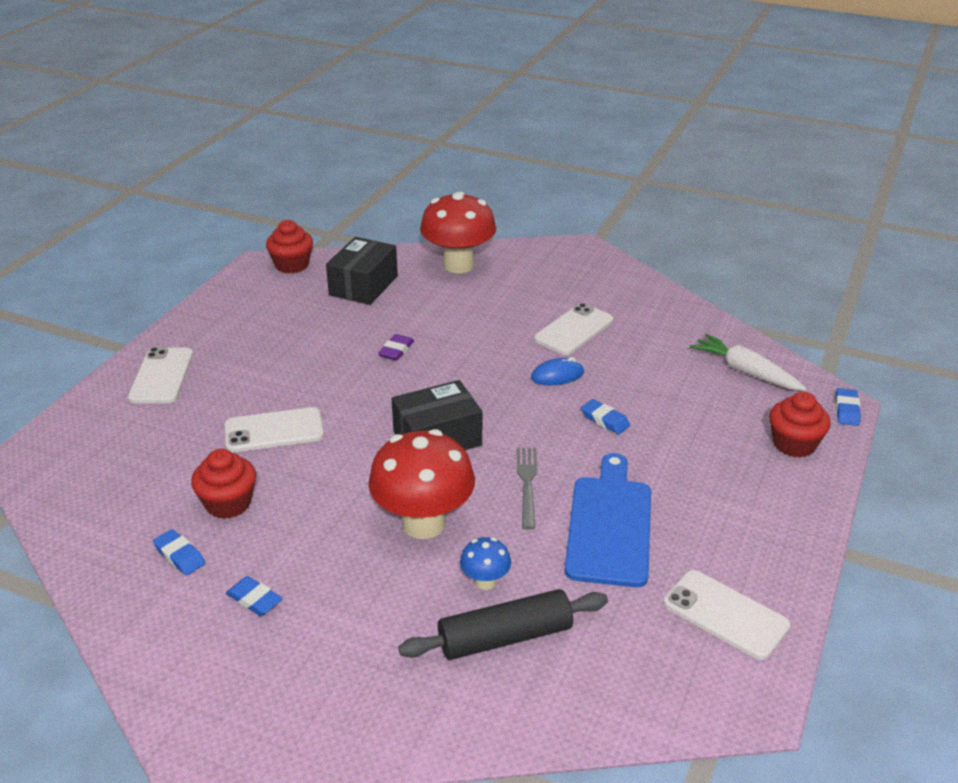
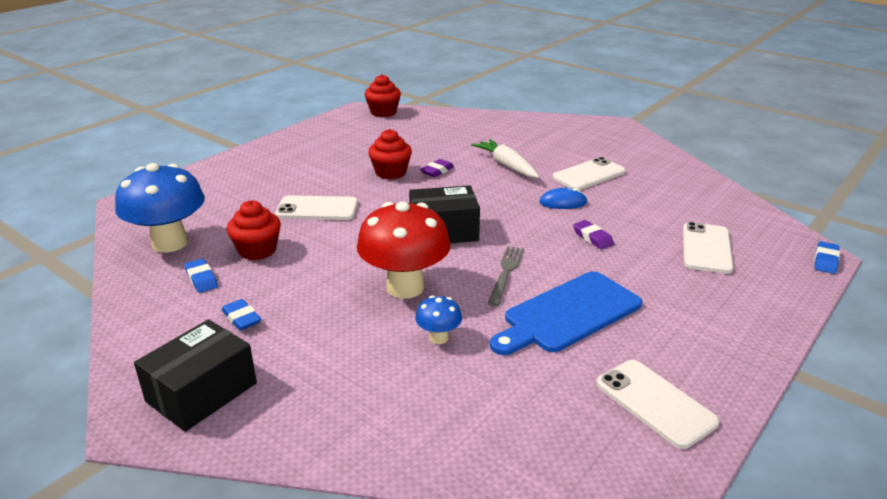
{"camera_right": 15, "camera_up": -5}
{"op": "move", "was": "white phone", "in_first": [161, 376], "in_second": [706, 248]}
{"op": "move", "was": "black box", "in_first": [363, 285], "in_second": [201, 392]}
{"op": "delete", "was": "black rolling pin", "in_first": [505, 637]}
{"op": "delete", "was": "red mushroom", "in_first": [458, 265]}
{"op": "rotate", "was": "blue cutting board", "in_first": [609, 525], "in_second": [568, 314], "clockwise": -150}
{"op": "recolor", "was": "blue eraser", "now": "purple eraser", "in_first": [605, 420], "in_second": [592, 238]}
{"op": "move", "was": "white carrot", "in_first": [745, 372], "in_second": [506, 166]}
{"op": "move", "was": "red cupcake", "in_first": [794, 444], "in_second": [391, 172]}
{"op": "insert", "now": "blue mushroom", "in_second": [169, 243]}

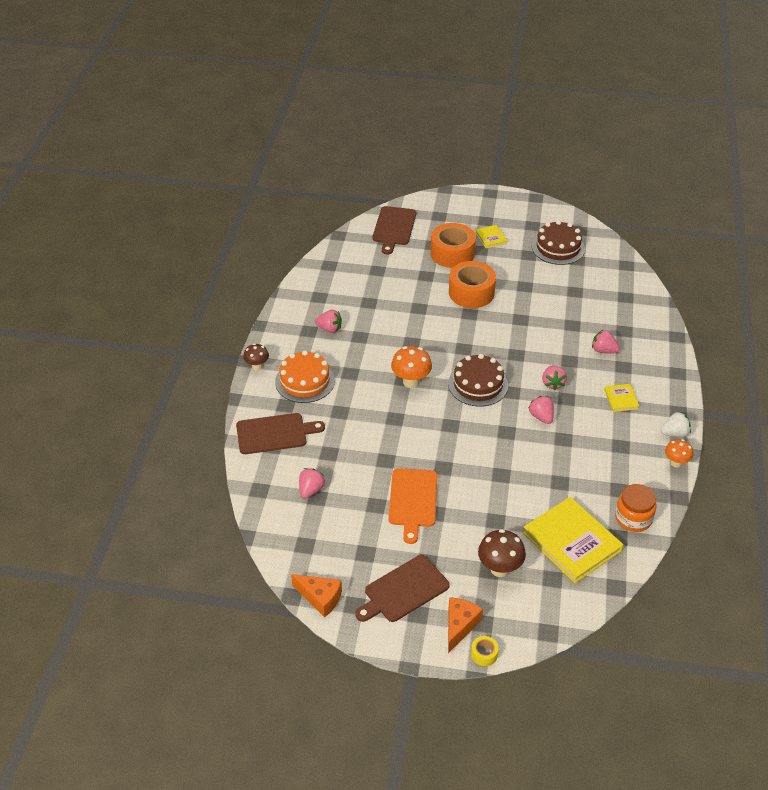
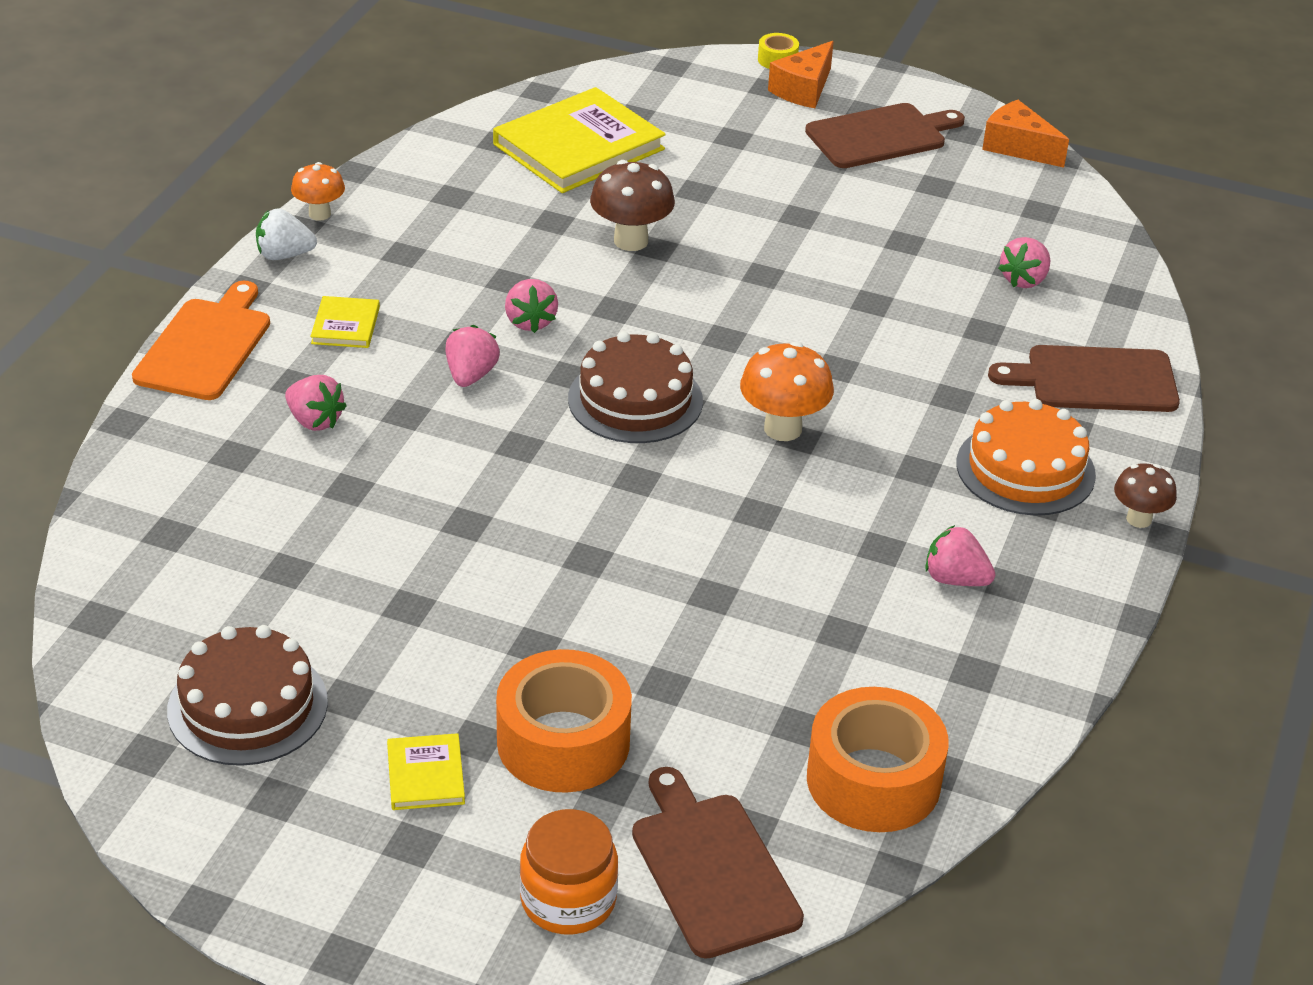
{"camera_right": -170, "camera_up": -5}
{"op": "rotate", "was": "brown cutting board", "in_first": [394, 228], "in_second": [712, 868], "clockwise": -45}
{"op": "move", "was": "orange cutting board", "in_first": [413, 501], "in_second": [206, 346]}
{"op": "move", "was": "orange tape", "in_first": [471, 292], "in_second": [873, 780]}
{"op": "move", "was": "brown mushroom", "in_first": [499, 569], "in_second": [631, 241]}
{"op": "rotate", "was": "yellow book", "in_first": [571, 542], "in_second": [579, 147], "clockwise": 75}
{"op": "move", "was": "orange jar", "in_first": [633, 518], "in_second": [568, 900]}

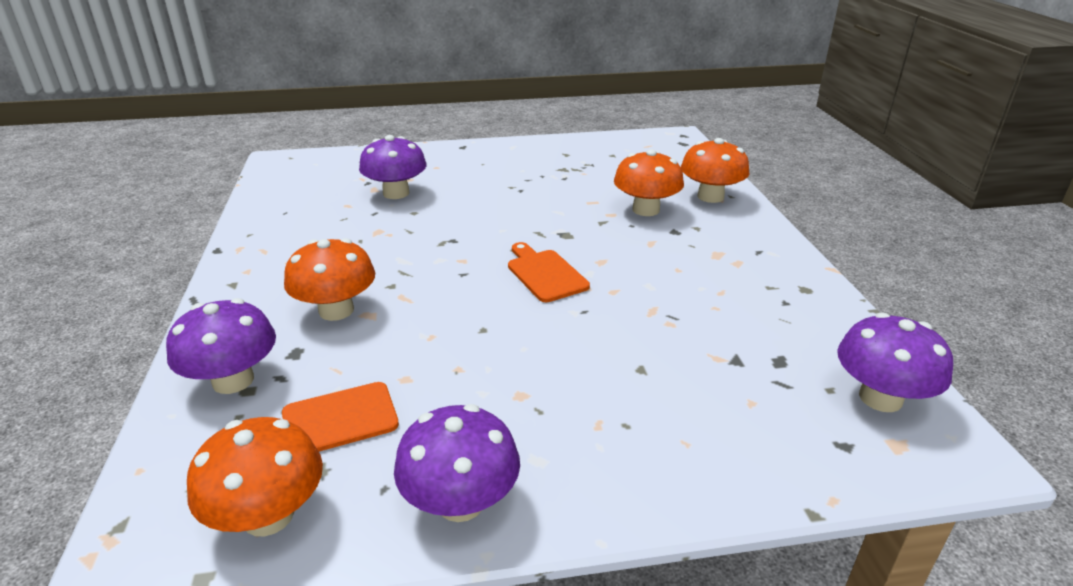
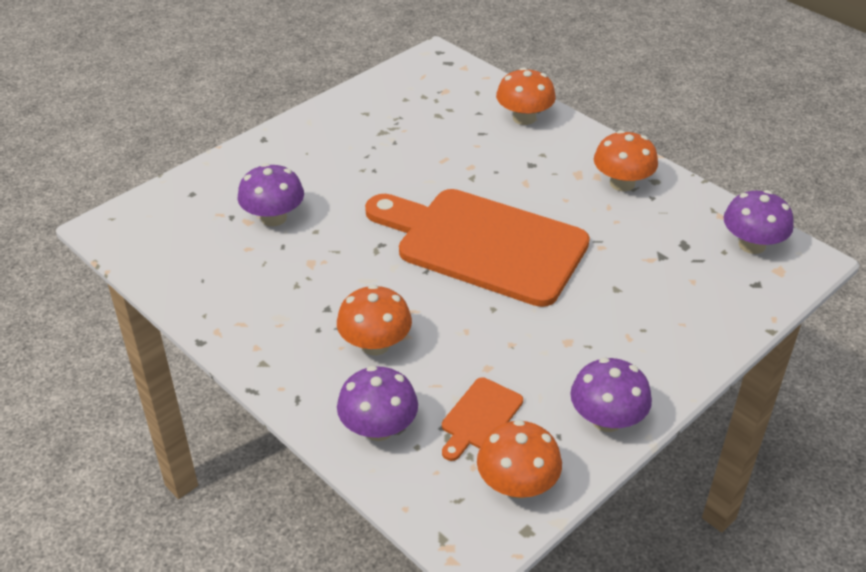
{"camera_right": -35, "camera_up": 10}
{"op": "resize", "was": "orange cutting board", "in_first": [545, 274], "in_second": [483, 244], "ratio": 2.48}
{"op": "move", "was": "orange mushroom", "in_first": [646, 210], "in_second": [622, 183]}

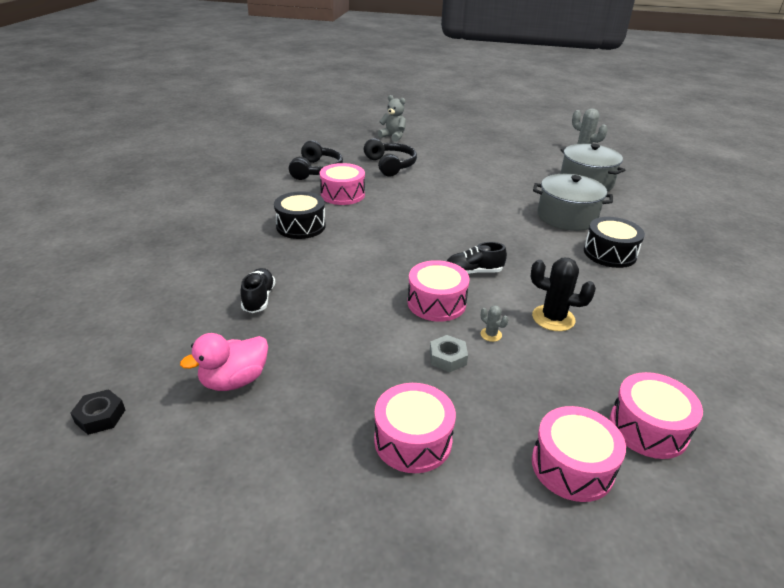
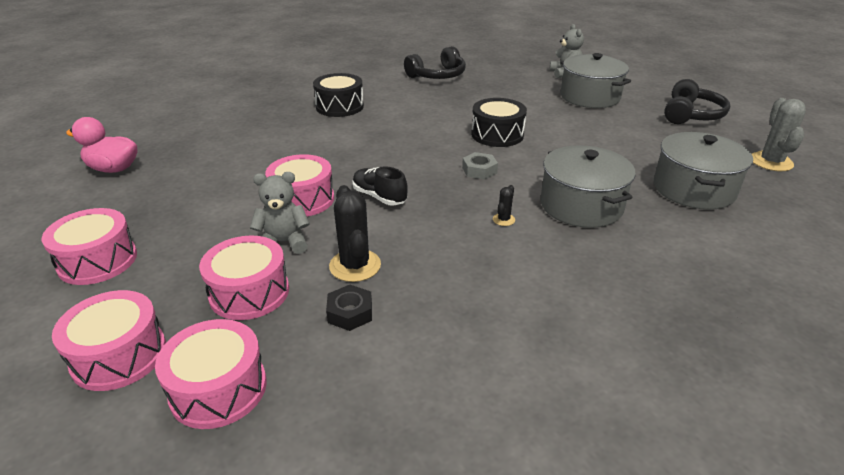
{"camera_right": 50, "camera_up": 0}
{"op": "move", "was": "black nut", "in_first": [100, 416], "in_second": [350, 313]}
{"op": "delete", "was": "black shoe", "in_first": [259, 299]}
{"op": "move", "was": "pink drum", "in_first": [342, 194], "in_second": [249, 292]}
{"op": "move", "was": "black headphones", "in_first": [390, 165], "in_second": [691, 115]}
{"op": "move", "was": "grey nut", "in_first": [447, 358], "in_second": [479, 170]}
{"op": "replace", "was": "grey cactus", "now": "grey teddy bear", "in_first": [491, 335], "in_second": [284, 242]}
{"op": "move", "was": "black drum", "in_first": [609, 253], "in_second": [497, 135]}
{"op": "insert", "now": "black cactus", "in_second": [503, 220]}
{"op": "insert", "now": "grey pot", "in_second": [590, 97]}

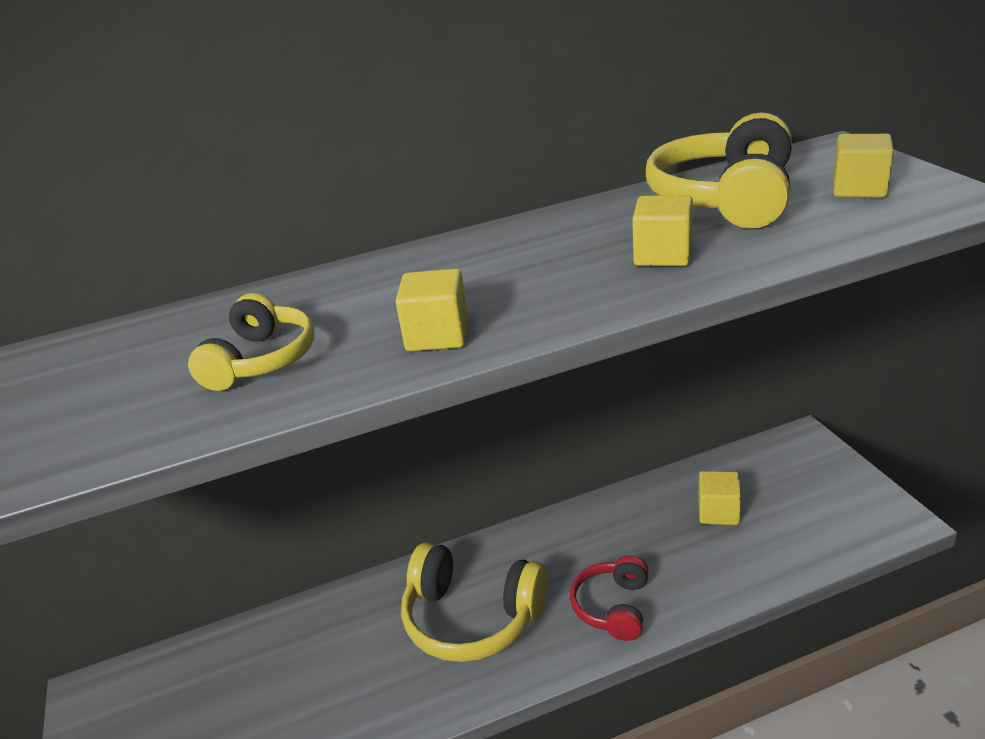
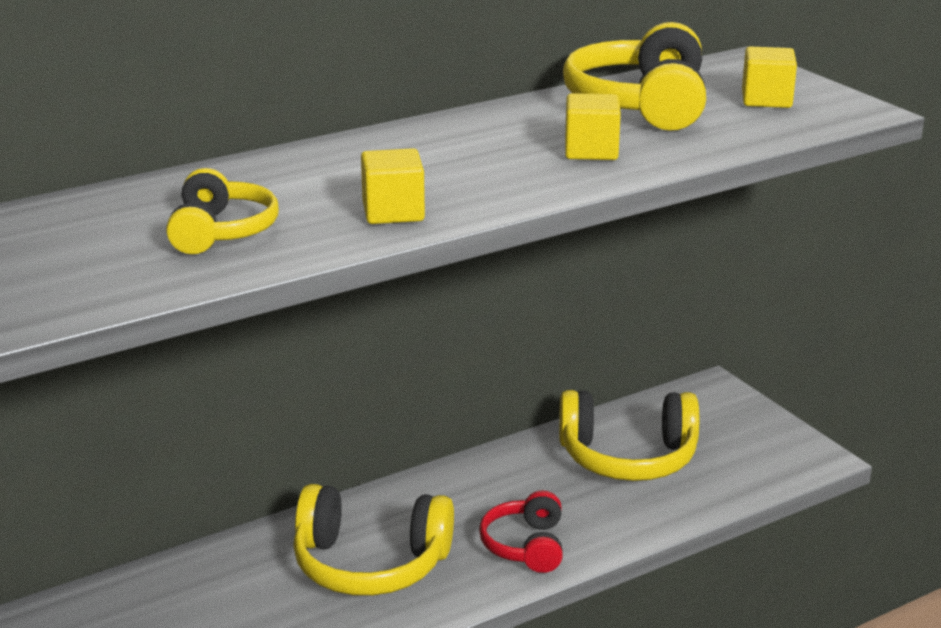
{"camera_right": -15, "camera_up": -5}
{"op": "replace", "was": "yellow cube", "now": "yellow headphones", "in_first": [718, 512], "in_second": [628, 457]}

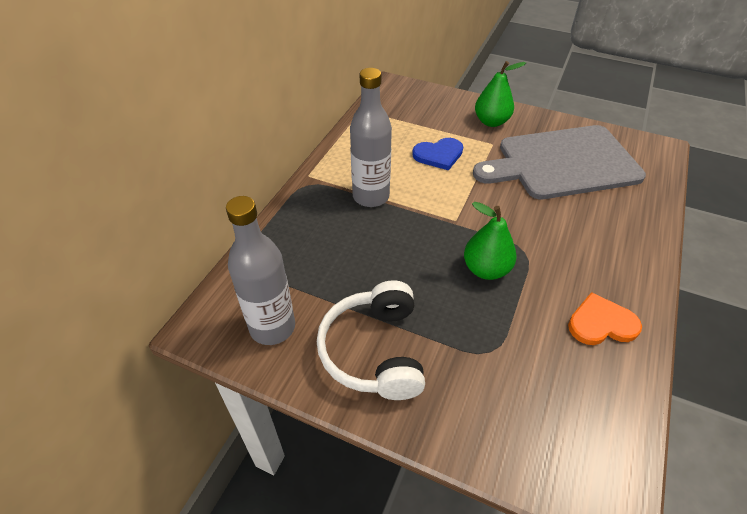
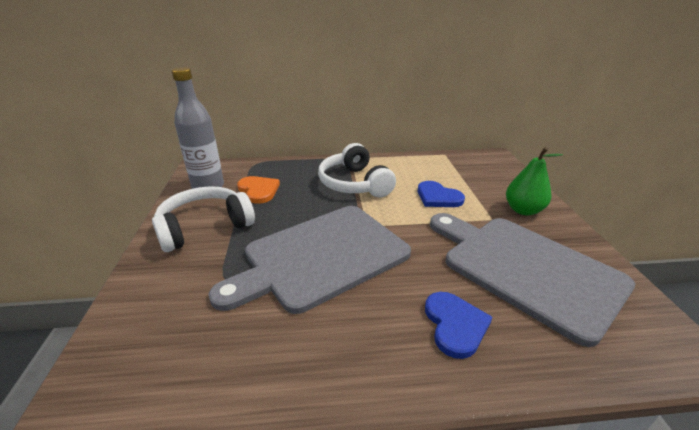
{"camera_right": 60, "camera_up": -15}
{"op": "replace", "was": "grey bottle", "now": "white headphones", "in_first": [371, 196], "in_second": [354, 183]}
{"op": "replace", "was": "green pear", "now": "grey cutting board", "in_first": [486, 269], "in_second": [321, 256]}
{"op": "move", "was": "orange heart", "in_first": [601, 323], "in_second": [258, 190]}
{"op": "insert", "now": "blue heart", "in_second": [455, 325]}

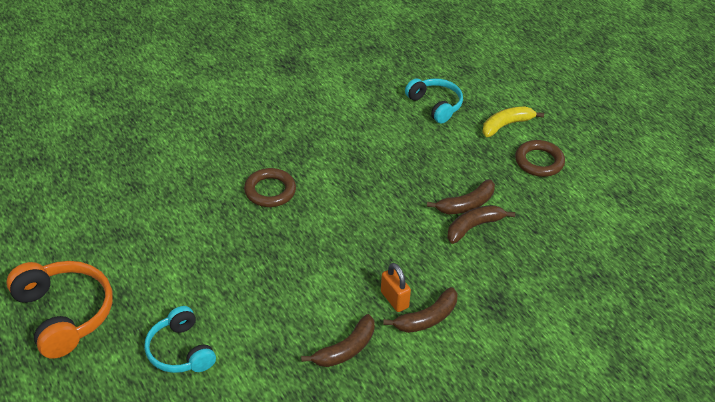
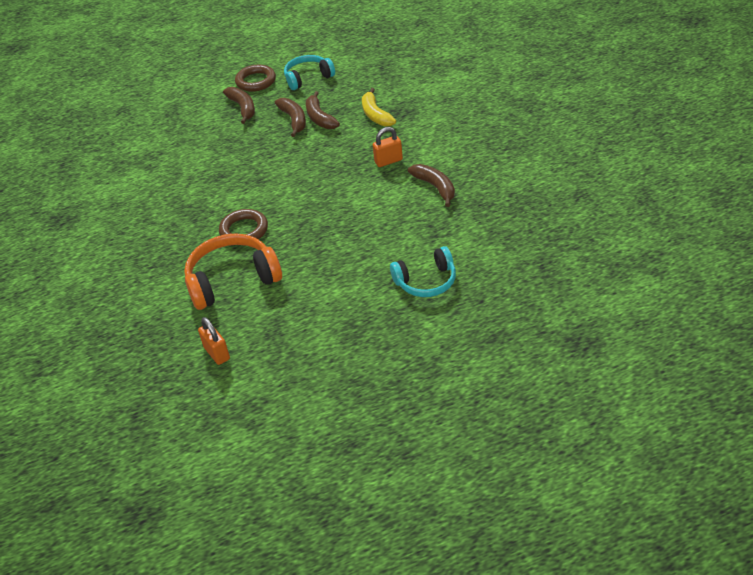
{"camera_right": -75, "camera_up": 0}
{"op": "move", "was": "orange headphones", "in_first": [63, 314], "in_second": [232, 280]}
{"op": "move", "was": "brown banana", "in_first": [427, 318], "in_second": [243, 108]}
{"op": "move", "was": "turquoise headphones", "in_first": [435, 105], "in_second": [308, 78]}
{"op": "move", "was": "yellow banana", "in_first": [506, 125], "in_second": [375, 115]}
{"op": "insert", "now": "orange padlock", "in_second": [217, 353]}

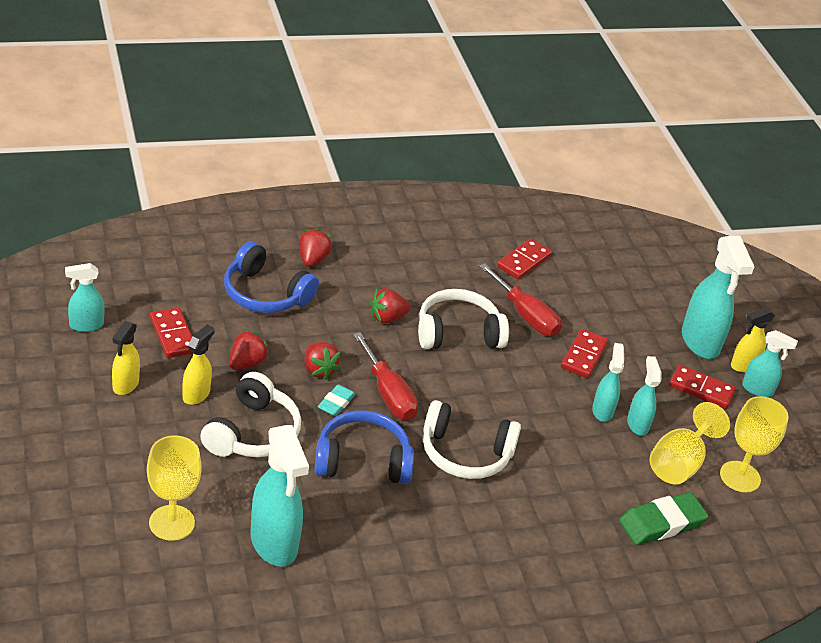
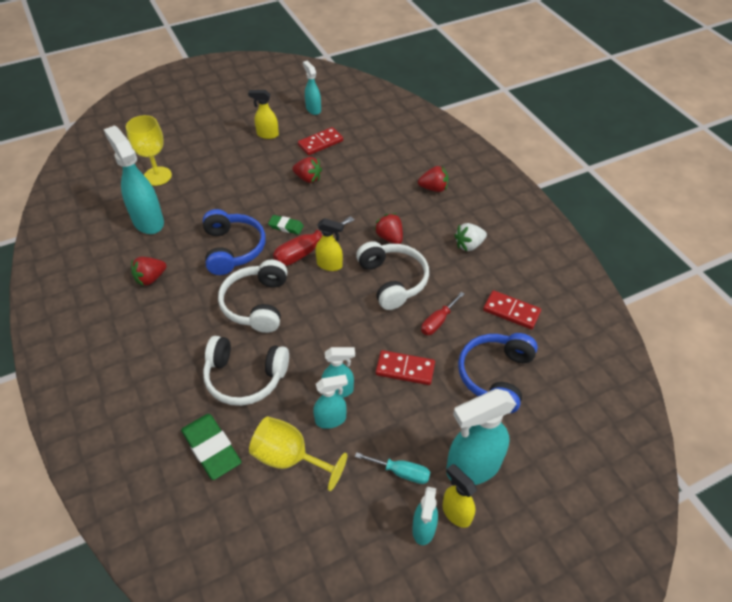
{"camera_right": 85, "camera_up": 10}
{"op": "move", "was": "yellow spray bottle", "in_first": [196, 394], "in_second": [330, 265]}
{"op": "move", "was": "white headphones", "in_first": [252, 432], "in_second": [245, 377]}
{"op": "move", "was": "blue headphones", "in_first": [265, 294], "in_second": [496, 376]}
{"op": "rotate", "was": "turquoise spray bottle", "in_first": [274, 544], "in_second": [148, 221], "clockwise": 90}
{"op": "move", "was": "red strawberry", "in_first": [319, 370], "in_second": [150, 278]}
{"op": "recolor", "was": "turquoise eraser", "now": "green eraser", "in_first": [336, 403], "in_second": [286, 226]}
{"op": "resize", "was": "red screwdriver", "in_first": [525, 315], "in_second": [438, 321], "ratio": 0.64}
{"op": "replace", "was": "red domino", "now": "turquoise screwdriver", "in_first": [701, 389], "in_second": [401, 472]}
{"op": "delete", "was": "yellow goblet", "in_first": [740, 477]}
{"op": "insert", "now": "white strawberry", "in_second": [469, 245]}

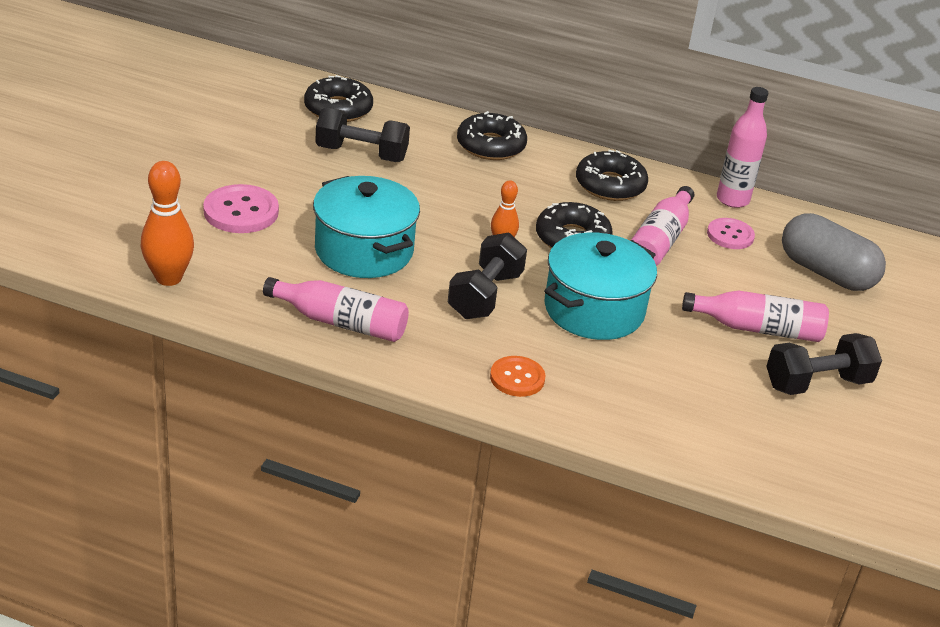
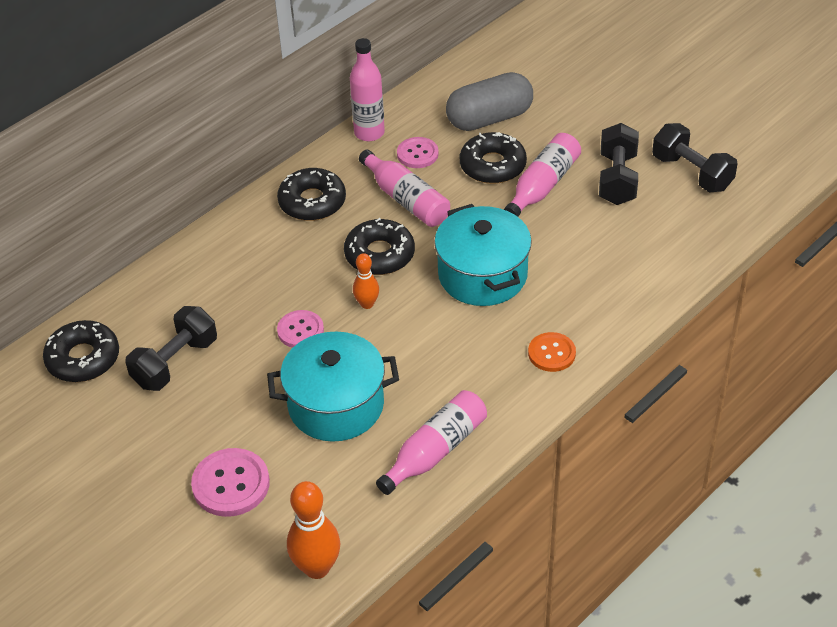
{"camera_right": -60, "camera_up": 10}
{"op": "move", "was": "black dumbbell", "in_first": [485, 295], "in_second": [692, 173]}
{"op": "move", "was": "black donut", "in_first": [491, 146], "in_second": [492, 166]}
{"op": "insert", "now": "pink button", "in_second": [300, 330]}

